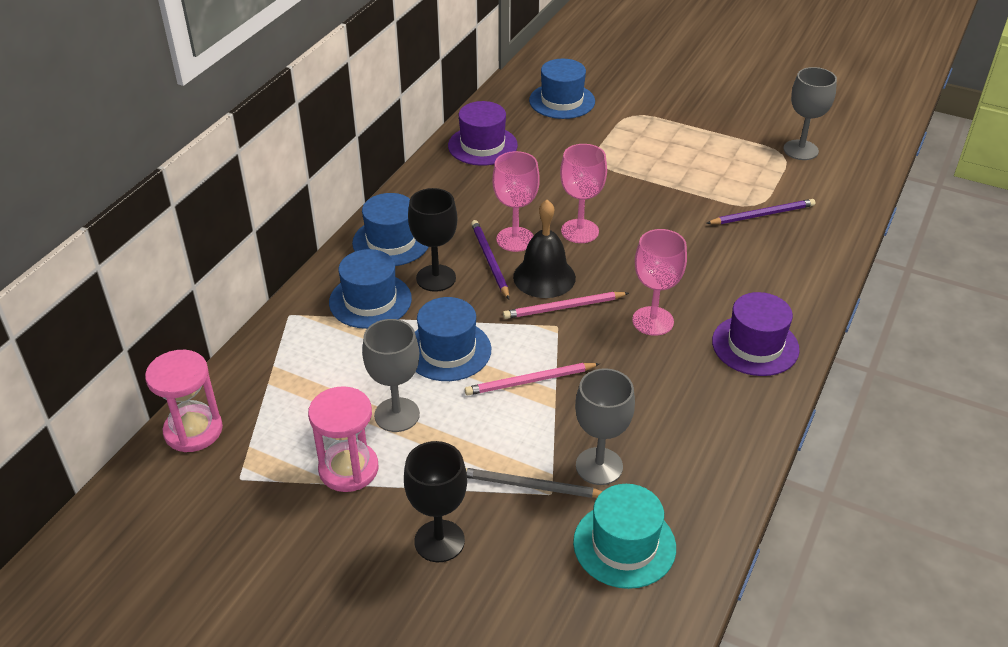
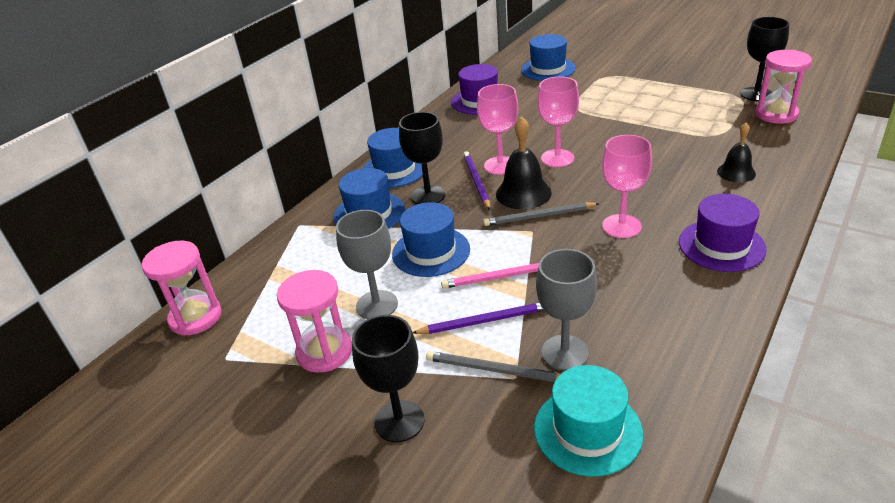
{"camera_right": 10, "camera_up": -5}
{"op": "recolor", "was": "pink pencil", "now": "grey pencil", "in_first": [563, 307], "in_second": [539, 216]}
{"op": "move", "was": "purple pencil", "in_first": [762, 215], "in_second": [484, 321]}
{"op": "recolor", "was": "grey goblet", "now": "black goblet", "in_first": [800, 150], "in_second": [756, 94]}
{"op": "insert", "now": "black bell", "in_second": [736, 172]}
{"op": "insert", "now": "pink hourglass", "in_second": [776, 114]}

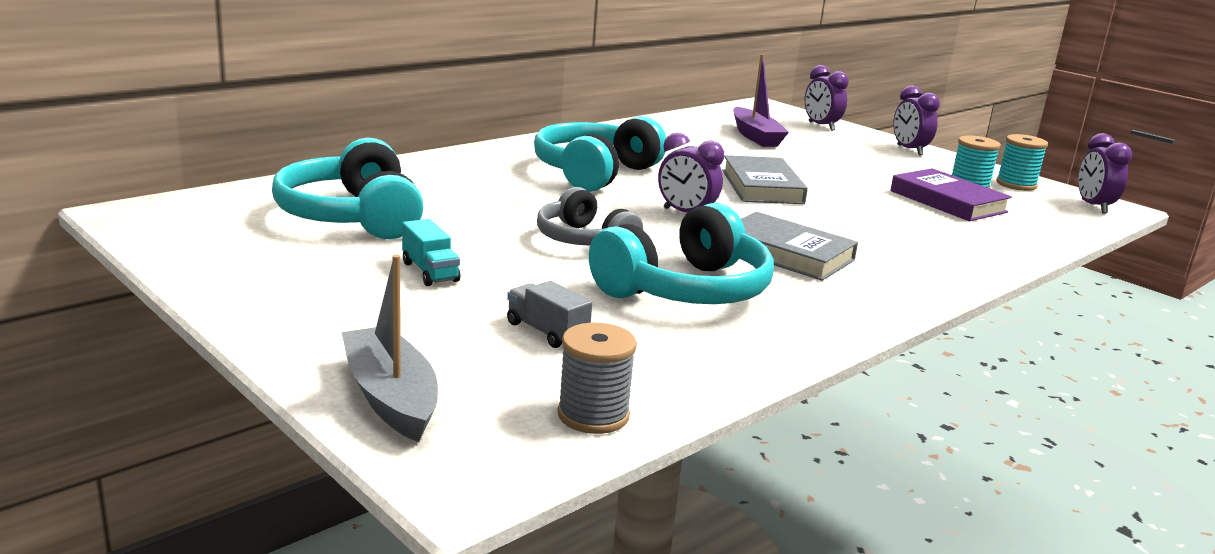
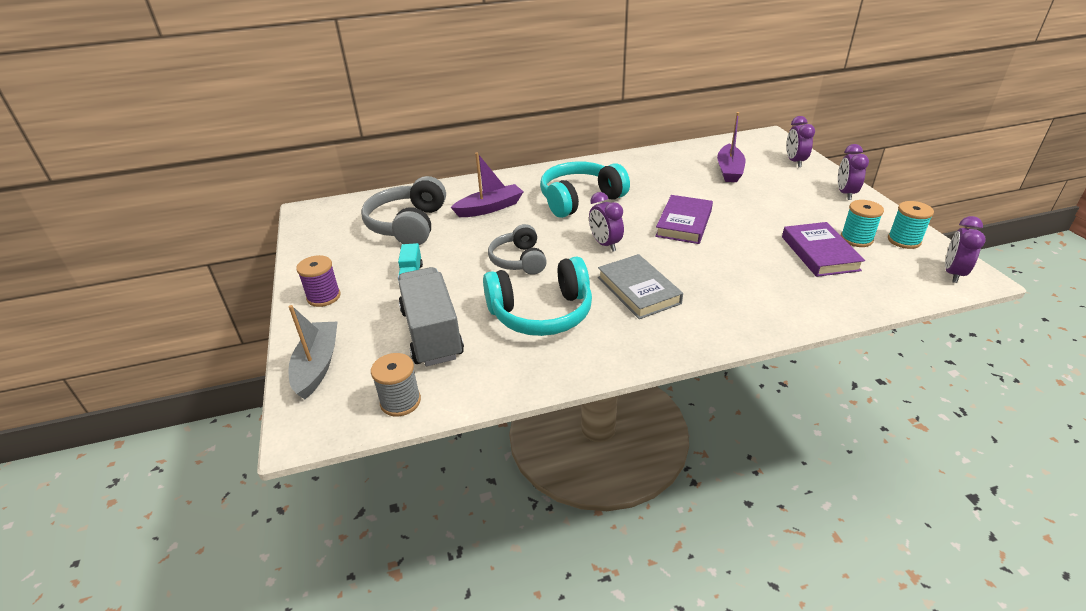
{"camera_right": 30, "camera_up": 15}
{"op": "recolor", "was": "turquoise headphones", "now": "grey headphones", "in_first": [353, 217], "in_second": [408, 225]}
{"op": "resize", "was": "grey truck", "in_first": [547, 332], "in_second": [432, 333], "ratio": 2.15}
{"op": "recolor", "was": "grey book", "now": "purple book", "in_first": [762, 187], "in_second": [684, 223]}
{"op": "insert", "now": "purple spool", "in_second": [324, 297]}
{"op": "insert", "now": "purple boat", "in_second": [490, 208]}

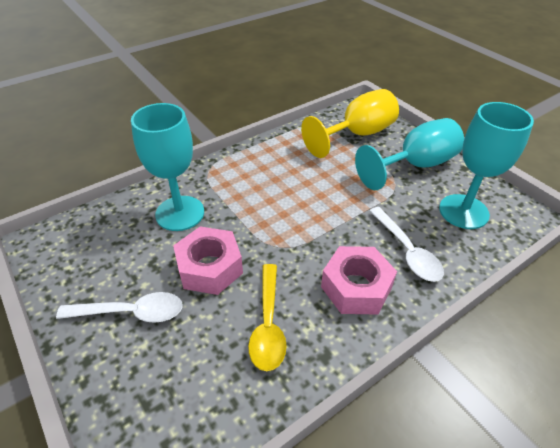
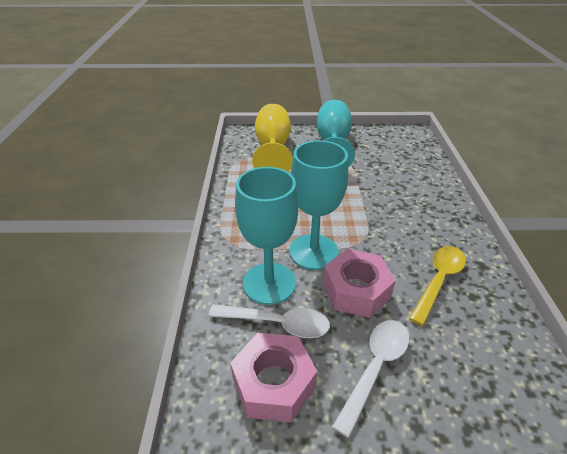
{"camera_right": -55, "camera_up": -5}
{"op": "rotate", "was": "yellow spoon", "in_first": [268, 324], "in_second": [438, 281], "clockwise": -90}
{"op": "move", "was": "pink nut", "in_first": [356, 287], "in_second": [273, 383]}
{"op": "move", "was": "white spoon", "in_first": [406, 251], "in_second": [277, 323]}
{"op": "move", "was": "turquoise goblet", "in_first": [463, 211], "in_second": [313, 251]}

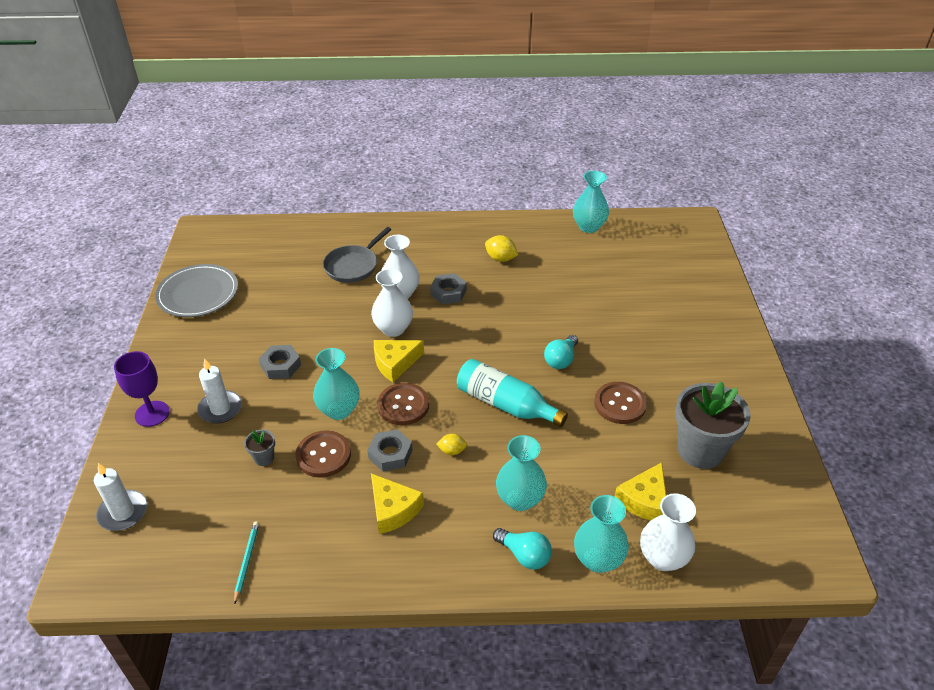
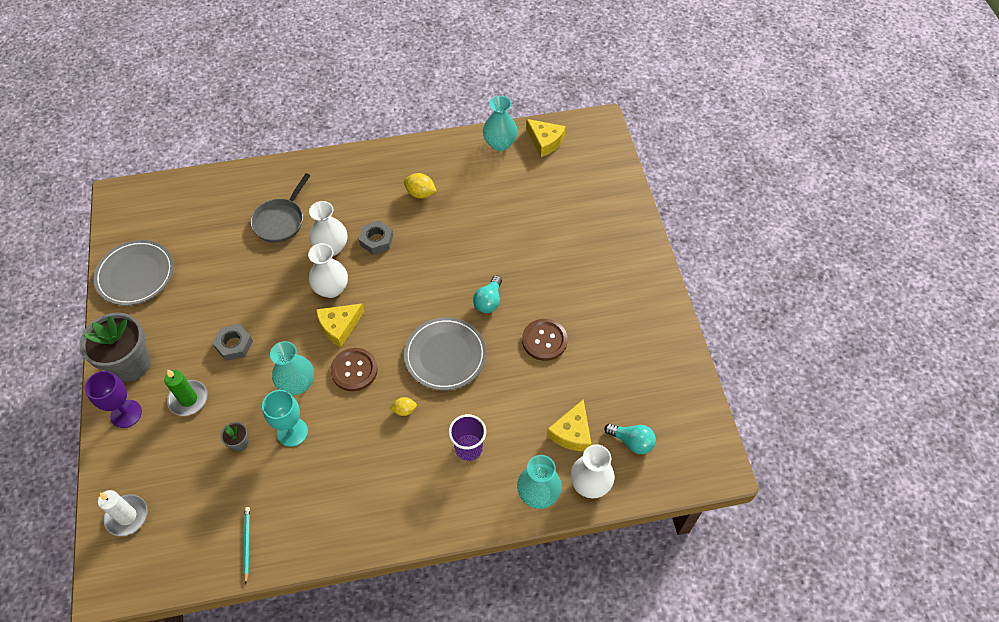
{"camera_right": -10, "camera_up": 15}
{"op": "recolor", "was": "white candle", "now": "green candle", "in_first": [220, 409], "in_second": [188, 399]}
{"op": "replace", "was": "brown button", "now": "turquoise goblet", "in_first": [323, 455], "in_second": [292, 432]}
{"op": "delete", "was": "grey nut", "in_first": [390, 454]}
{"op": "move", "was": "yellow cheese", "in_first": [393, 509], "in_second": [545, 141]}
{"op": "replace", "was": "turquoise bottle", "now": "grey plate", "in_first": [506, 404], "in_second": [445, 355]}
{"op": "move", "was": "turquoise light bulb", "in_first": [524, 555], "in_second": [632, 442]}
{"op": "replace", "was": "turquoise vase", "now": "purple cup", "in_first": [520, 499], "in_second": [468, 448]}
{"op": "move", "was": "grey flower pot", "in_first": [700, 450], "in_second": [131, 364]}

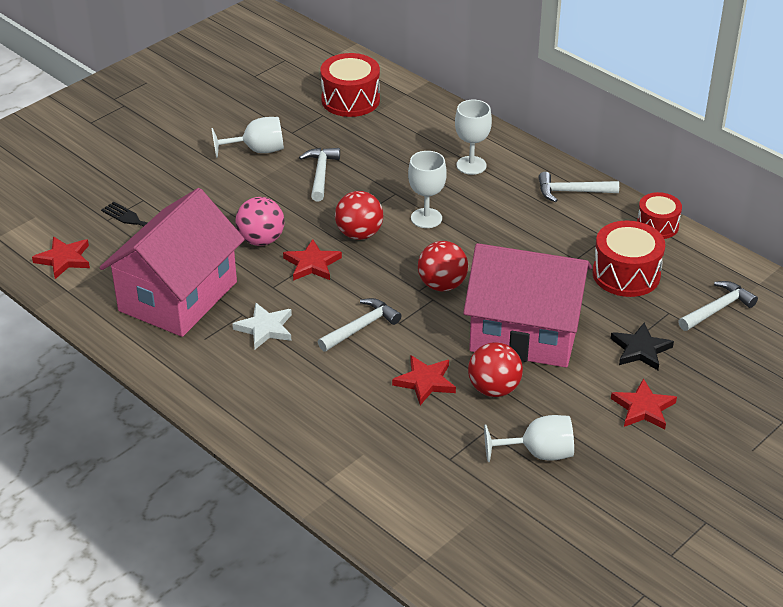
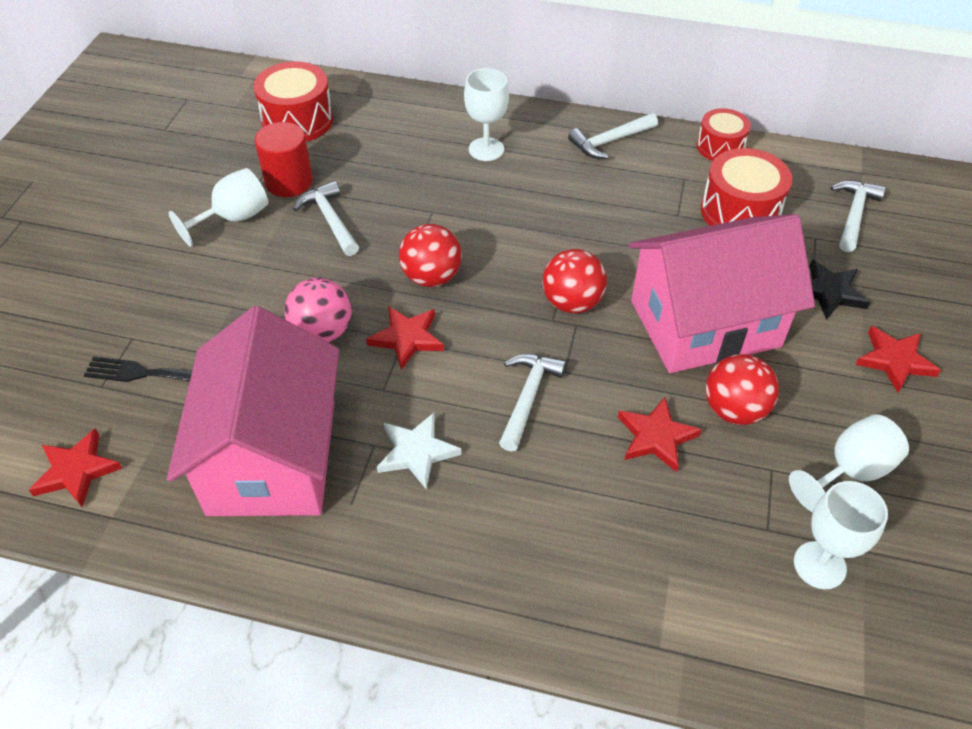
{"camera_right": -30, "camera_up": 10}
{"op": "move", "was": "white goblet", "in_first": [426, 218], "in_second": [819, 565]}
{"op": "insert", "now": "red cylinder", "in_second": [289, 182]}

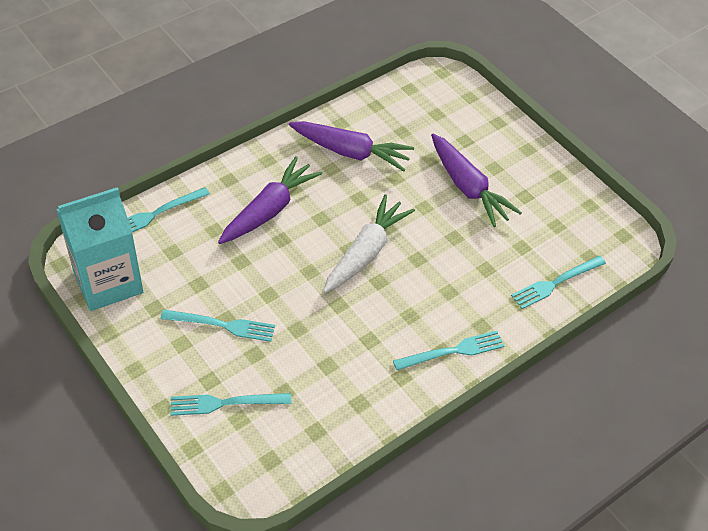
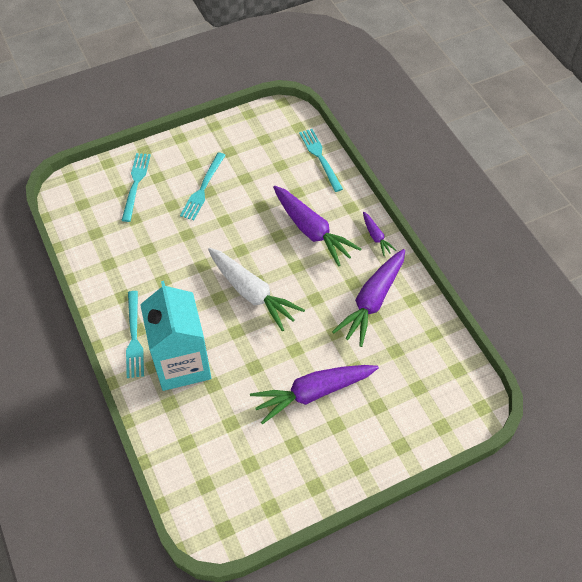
{"camera_right": 105, "camera_up": 5}
{"op": "move", "was": "turquoise carton", "in_first": [108, 282], "in_second": [182, 363]}
{"op": "delete", "was": "turquoise fork", "in_first": [555, 283]}
{"op": "insert", "now": "purple carrot", "in_second": [376, 237]}

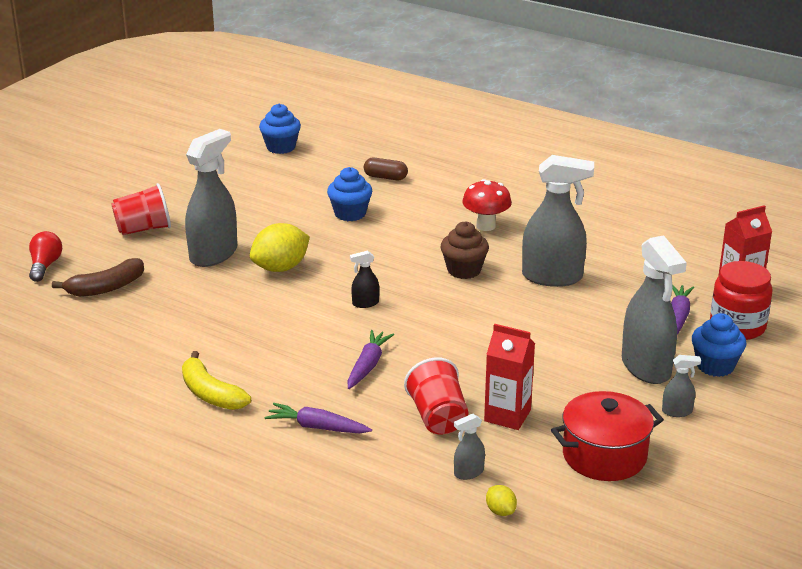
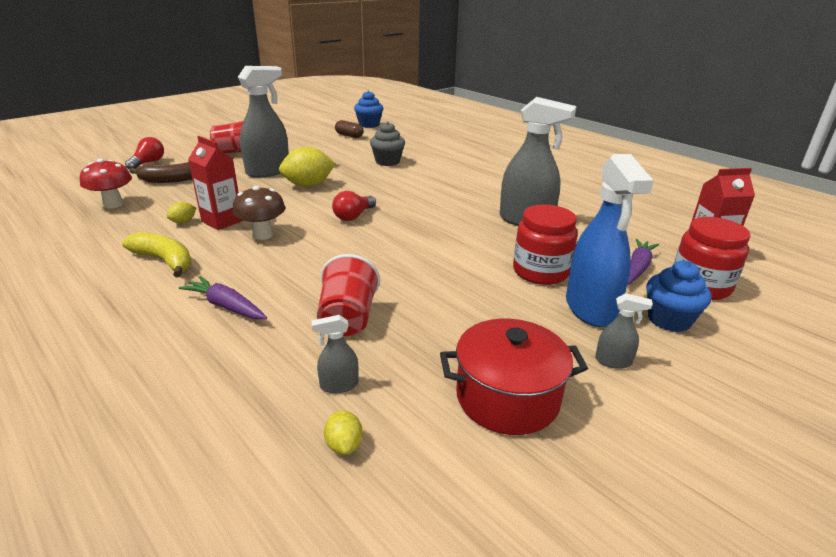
{"camera_right": 15, "camera_up": 0}
{"op": "rotate", "was": "yellow banana", "in_first": [210, 393], "in_second": [164, 261], "clockwise": 150}
{"op": "recolor", "was": "blue cupcake", "now": "grey cupcake", "in_first": [350, 213], "in_second": [387, 162]}
{"op": "delete", "was": "purple carrot", "in_first": [367, 365]}
{"op": "replace", "was": "black spray bottle", "now": "red light bulb", "in_first": [365, 303], "in_second": [354, 216]}
{"op": "move", "was": "brown capsule", "in_first": [385, 177], "in_second": [349, 136]}
{"op": "delete", "was": "brown cupcake", "in_first": [464, 270]}
{"op": "move", "was": "red mushroom", "in_first": [486, 226], "in_second": [113, 204]}
{"op": "move", "was": "red carton", "in_first": [507, 415], "in_second": [222, 221]}
{"op": "recolor", "was": "grey spray bottle", "now": "blue spray bottle", "in_first": [646, 367], "in_second": [590, 308]}
{"op": "insert", "now": "yellow lemon", "in_second": [183, 222]}
{"op": "insert", "now": "brown mushroom", "in_second": [263, 235]}
{"op": "insert", "now": "red jar", "in_second": [540, 271]}

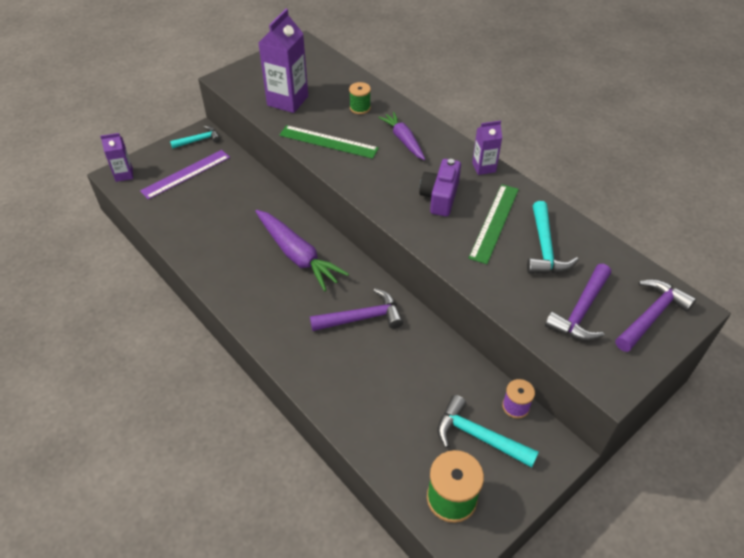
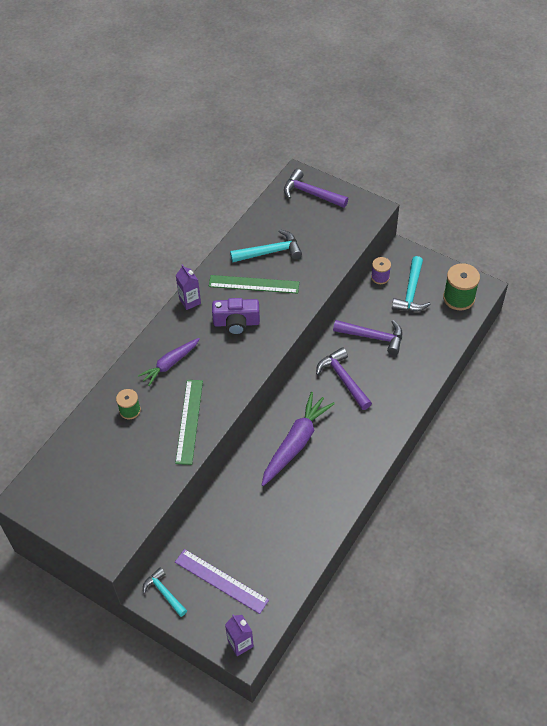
{"camera_right": -105, "camera_up": 5}
{"op": "delete", "was": "purple carton", "in_first": [287, 101]}
{"op": "move", "was": "purple hammer", "in_first": [581, 311], "in_second": [373, 337]}

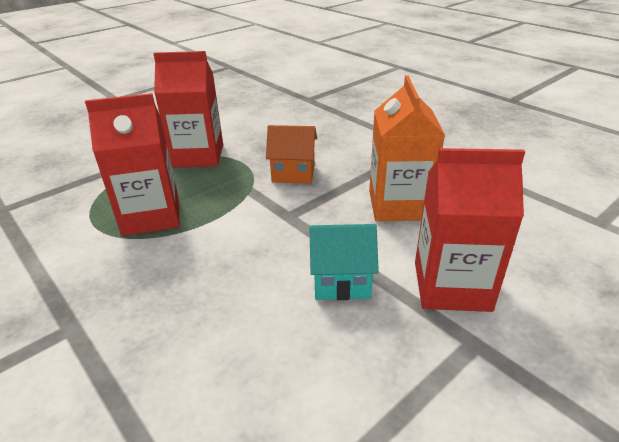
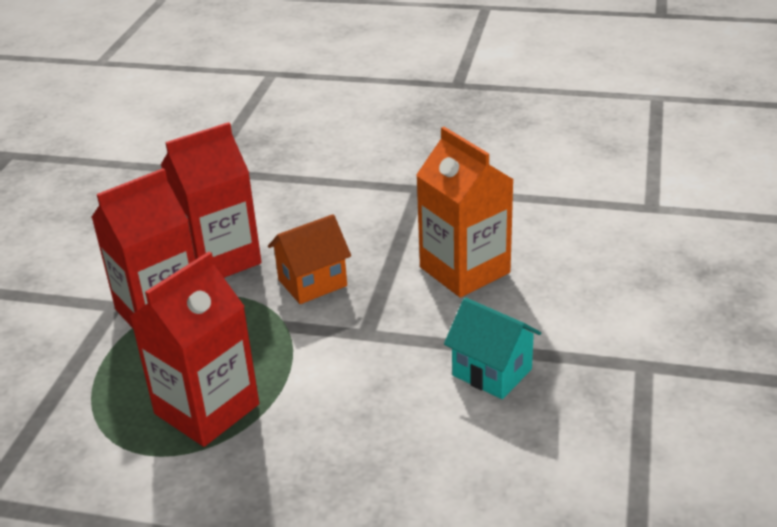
{"camera_right": -35, "camera_up": 0}
{"op": "rotate", "was": "turquoise house", "in_first": [341, 282], "in_second": [492, 372], "clockwise": 75}
{"op": "move", "was": "red carton", "in_first": [451, 286], "in_second": [220, 259]}

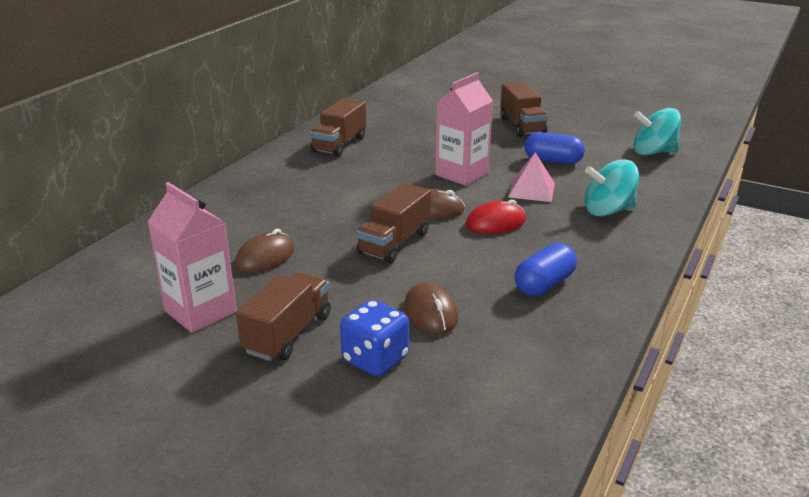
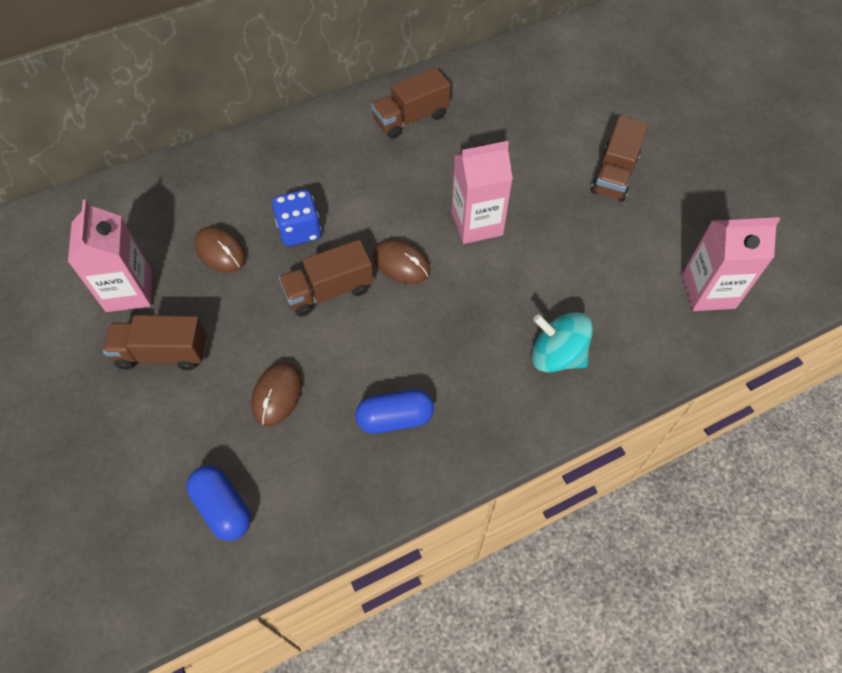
{"camera_right": 35, "camera_up": 30}
{"op": "rotate", "was": "brown mouse", "in_first": [265, 257], "in_second": [220, 251], "clockwise": 60}
{"op": "rotate", "was": "brown truck", "in_first": [288, 334], "in_second": [163, 353], "clockwise": -150}
{"op": "move", "was": "blue dice", "in_first": [375, 359], "in_second": [299, 231]}
{"op": "delete", "was": "red mouse", "in_first": [495, 223]}
{"op": "delete", "was": "pink pyramid", "in_first": [531, 190]}
{"op": "move", "was": "blue capsule", "in_first": [553, 161], "in_second": [223, 507]}
{"op": "replace", "was": "turquoise spinning top", "now": "pink carton", "in_first": [653, 152], "in_second": [708, 291]}

